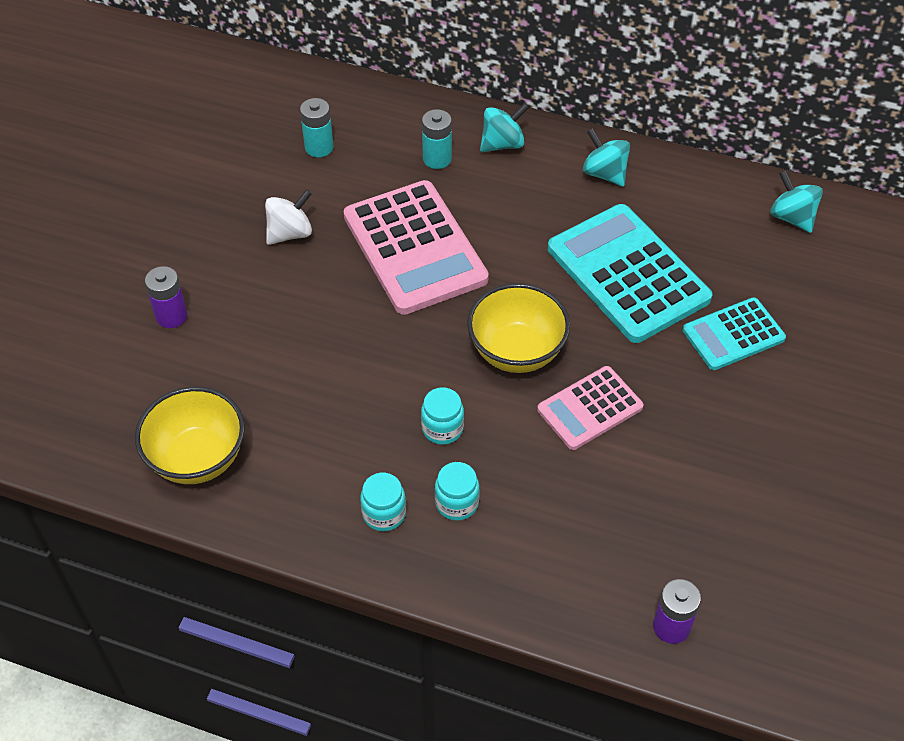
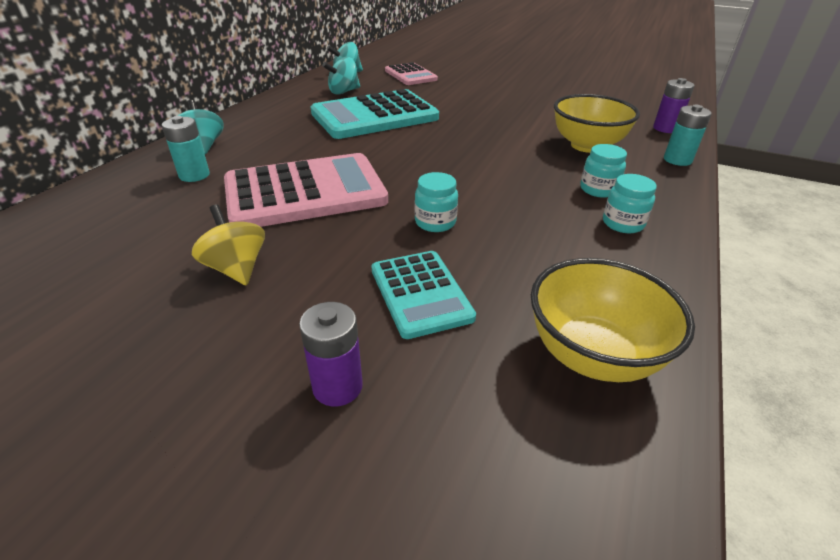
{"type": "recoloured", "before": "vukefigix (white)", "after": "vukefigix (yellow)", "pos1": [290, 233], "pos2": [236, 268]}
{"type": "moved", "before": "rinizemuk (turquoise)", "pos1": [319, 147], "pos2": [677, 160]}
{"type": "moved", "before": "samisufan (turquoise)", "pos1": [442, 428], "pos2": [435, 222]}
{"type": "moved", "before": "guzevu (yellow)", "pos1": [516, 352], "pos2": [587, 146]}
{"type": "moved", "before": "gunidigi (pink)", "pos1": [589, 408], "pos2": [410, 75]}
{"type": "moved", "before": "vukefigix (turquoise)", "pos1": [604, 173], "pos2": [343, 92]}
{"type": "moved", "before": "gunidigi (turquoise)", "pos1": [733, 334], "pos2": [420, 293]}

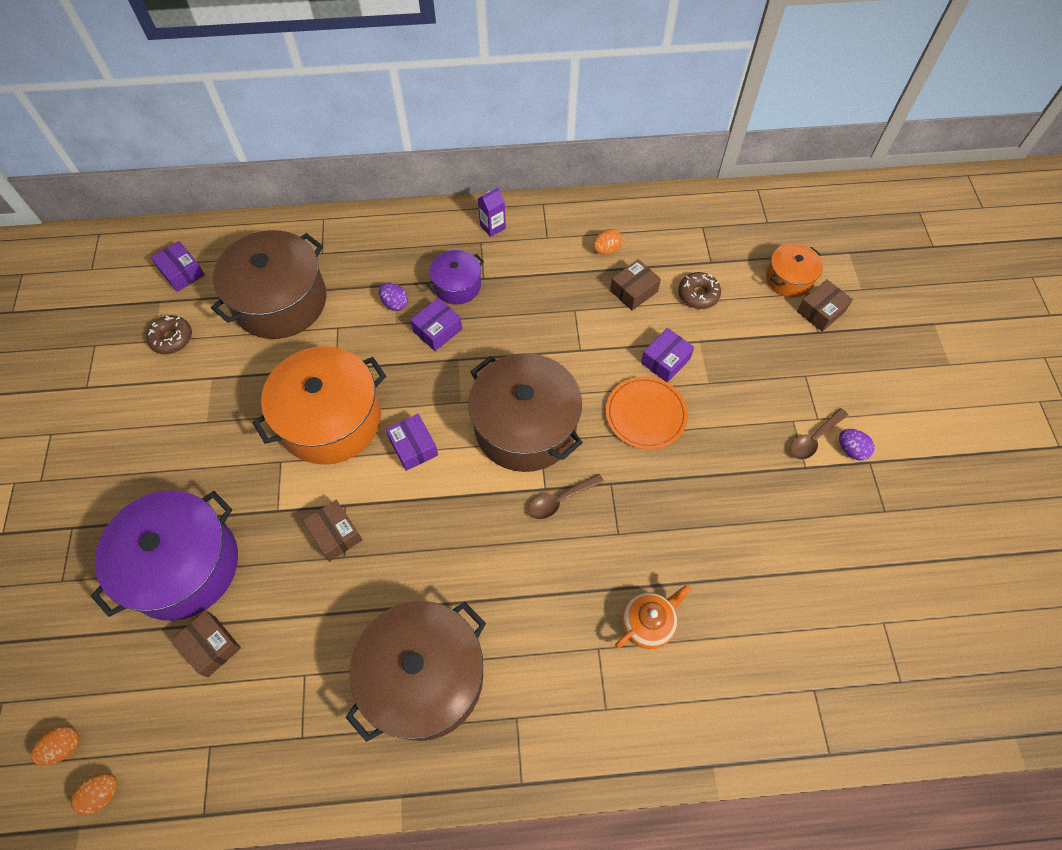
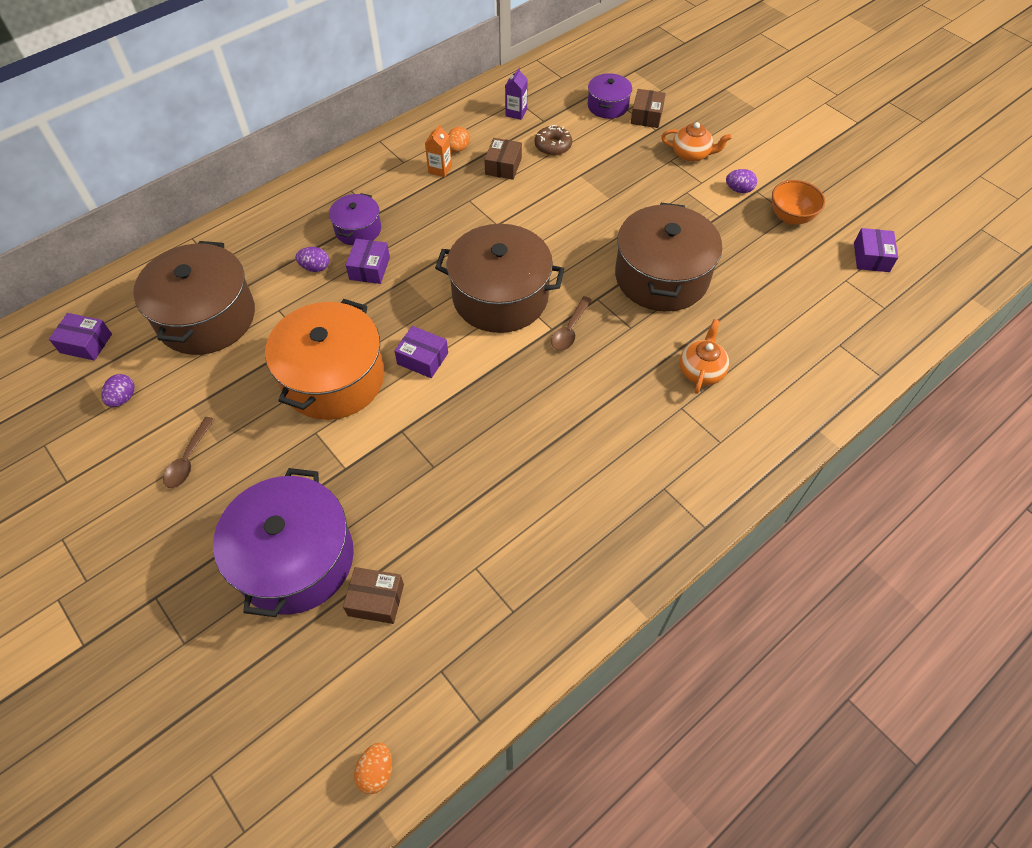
{"type": "removed", "before": "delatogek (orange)", "pos1": [64, 747]}
{"type": "replaced", "before": "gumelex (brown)", "after": "delatogek (purple)", "pos1": [172, 338], "pos2": [123, 398]}
{"type": "removed", "before": "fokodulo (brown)", "pos1": [335, 534]}
{"type": "moved", "before": "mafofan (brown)", "pos1": [424, 677], "pos2": [661, 276]}
{"type": "moved", "before": "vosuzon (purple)", "pos1": [492, 227], "pos2": [516, 113]}
{"type": "removed", "before": "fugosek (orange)", "pos1": [646, 414]}
{"type": "moved", "before": "fokodulo (purple)", "pos1": [665, 361], "pos2": [871, 257]}
{"type": "recoloured", "before": "mafofan (orange)", "after": "mafofan (purple)", "pos1": [789, 279], "pos2": [608, 106]}
{"type": "moved", "before": "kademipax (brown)", "pos1": [814, 439], "pos2": [189, 459]}
{"type": "added", "after": "vosuzon (orange)", "pos2": [440, 169]}
{"type": "added", "after": "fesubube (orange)", "pos2": [691, 154]}
{"type": "added", "after": "guzevu (orange)", "pos2": [790, 217]}

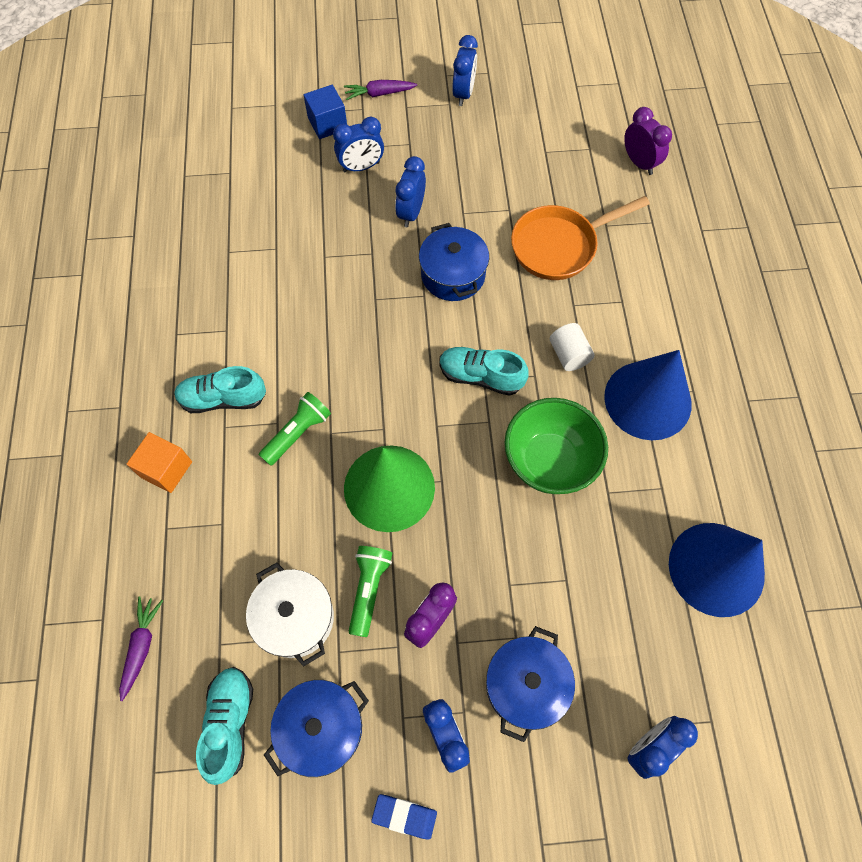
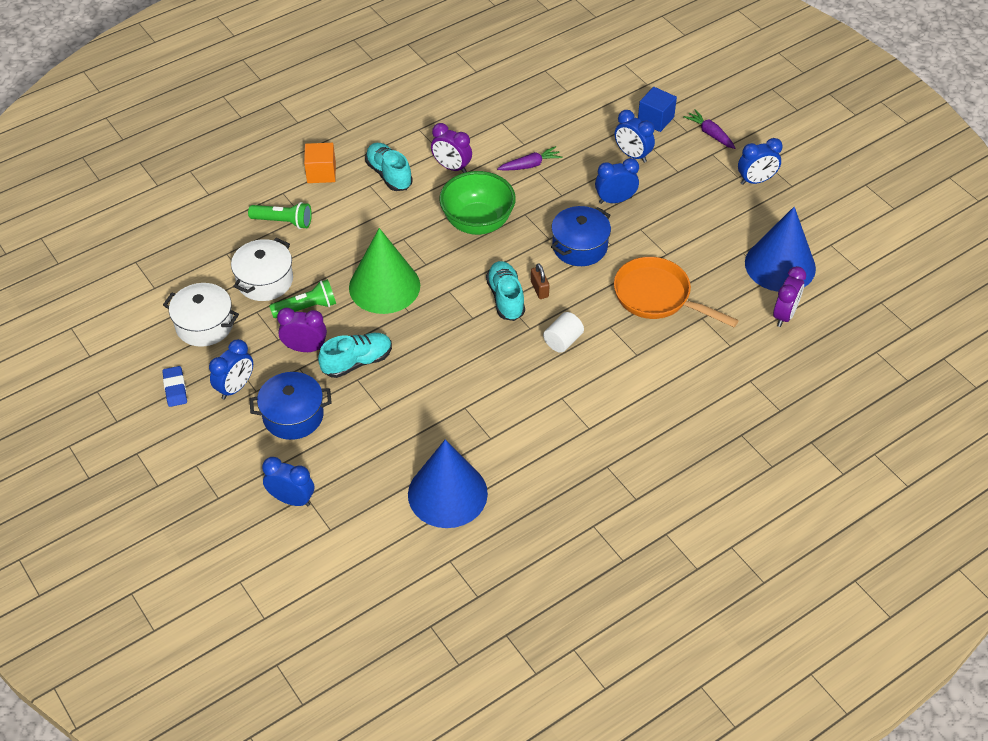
{"type": "moved", "before": "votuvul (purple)", "pos1": [141, 647], "pos2": [530, 165]}
{"type": "moved", "before": "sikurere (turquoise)", "pos1": [230, 723], "pos2": [357, 362]}
{"type": "moved", "before": "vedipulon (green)", "pos1": [298, 433], "pos2": [283, 222]}
{"type": "recoloured", "before": "mafofan (blue)", "after": "mafofan (white)", "pos1": [321, 728], "pos2": [204, 325]}
{"type": "moved", "before": "guzevu (green)", "pos1": [549, 461], "pos2": [477, 223]}
{"type": "moved", "before": "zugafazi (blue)", "pos1": [647, 400], "pos2": [780, 265]}
{"type": "added", "after": "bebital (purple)", "pos2": [452, 167]}
{"type": "added", "after": "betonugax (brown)", "pos2": [539, 289]}

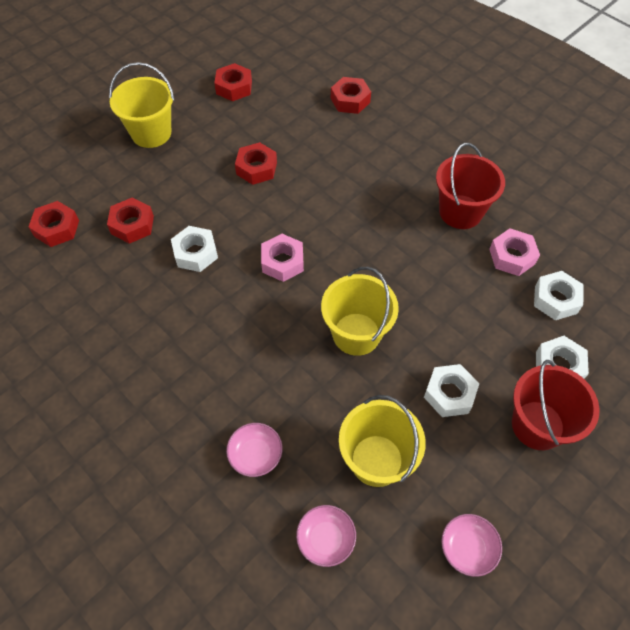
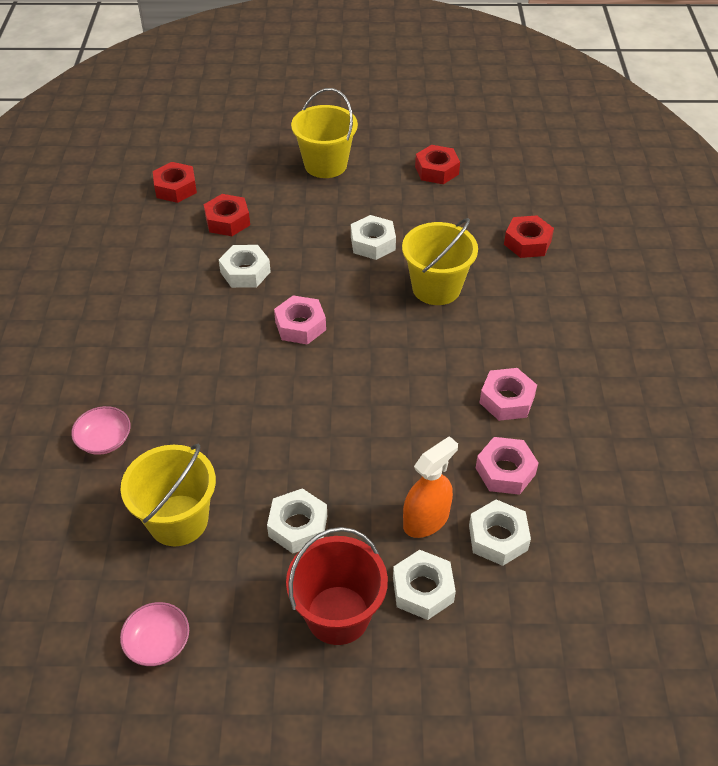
{"type": "recoloured", "before": "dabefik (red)", "after": "dabefik (white)", "pos1": [256, 168], "pos2": [373, 243]}
{"type": "removed", "before": "guzevu (pink)", "pos1": [326, 539]}
{"type": "moved", "before": "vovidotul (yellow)", "pos1": [356, 334], "pos2": [436, 288]}
{"type": "replaced", "before": "vovidotul (red)", "after": "dabefik (pink)", "pos1": [460, 212], "pos2": [506, 400]}
{"type": "added", "after": "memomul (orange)", "pos2": [426, 520]}

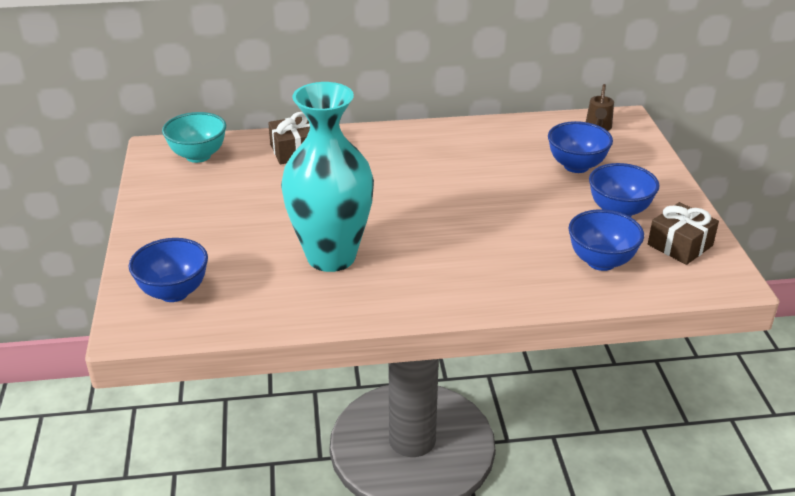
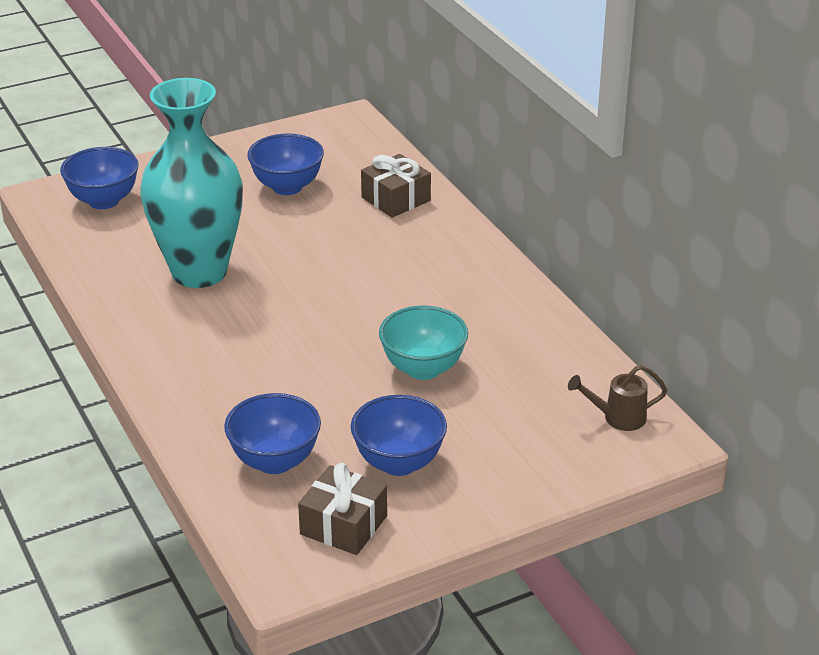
{"type": "moved", "before": "guzevu (turquoise)", "pos1": [198, 156], "pos2": [423, 369]}
{"type": "moved", "before": "guzevu (blue)", "pos1": [576, 166], "pos2": [287, 187]}

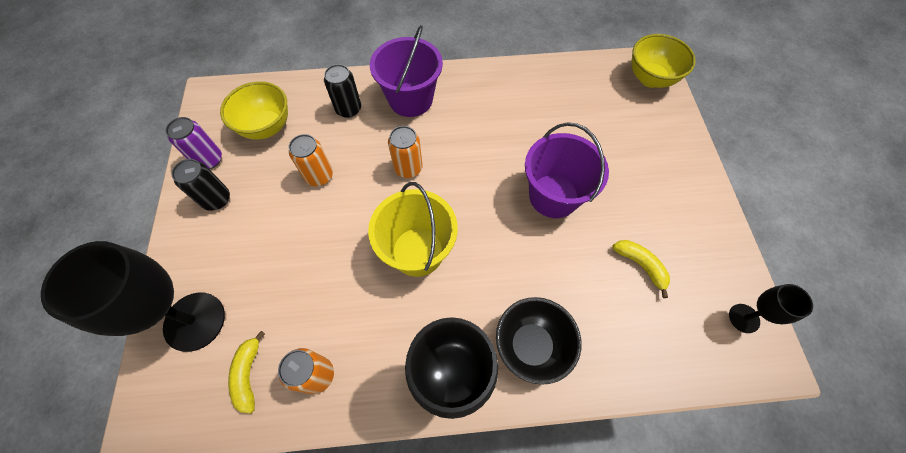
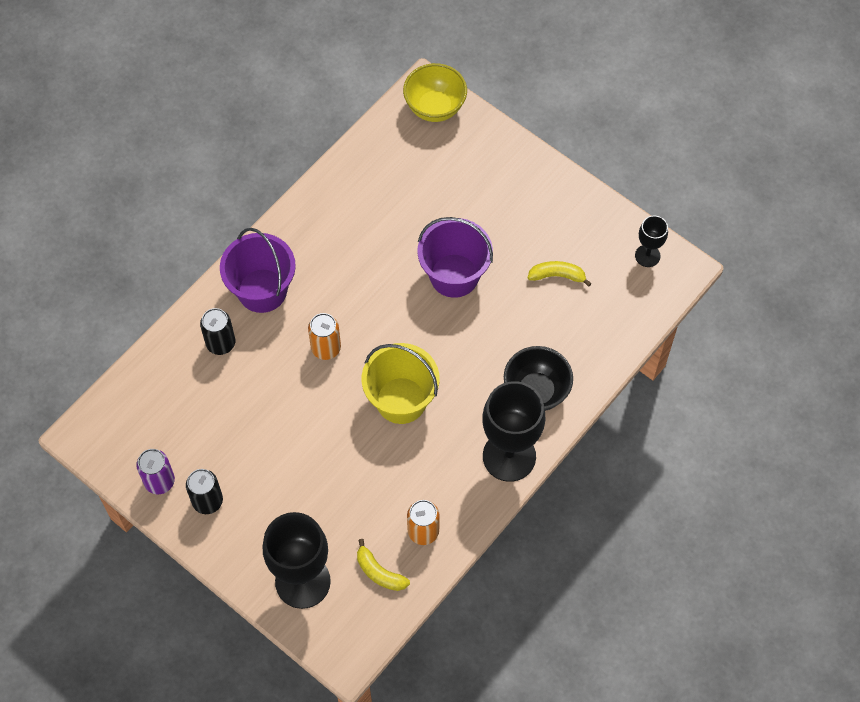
{"type": "removed", "before": "guzevu (yellow)", "pos1": [267, 127]}
{"type": "removed", "before": "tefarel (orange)", "pos1": [319, 176]}

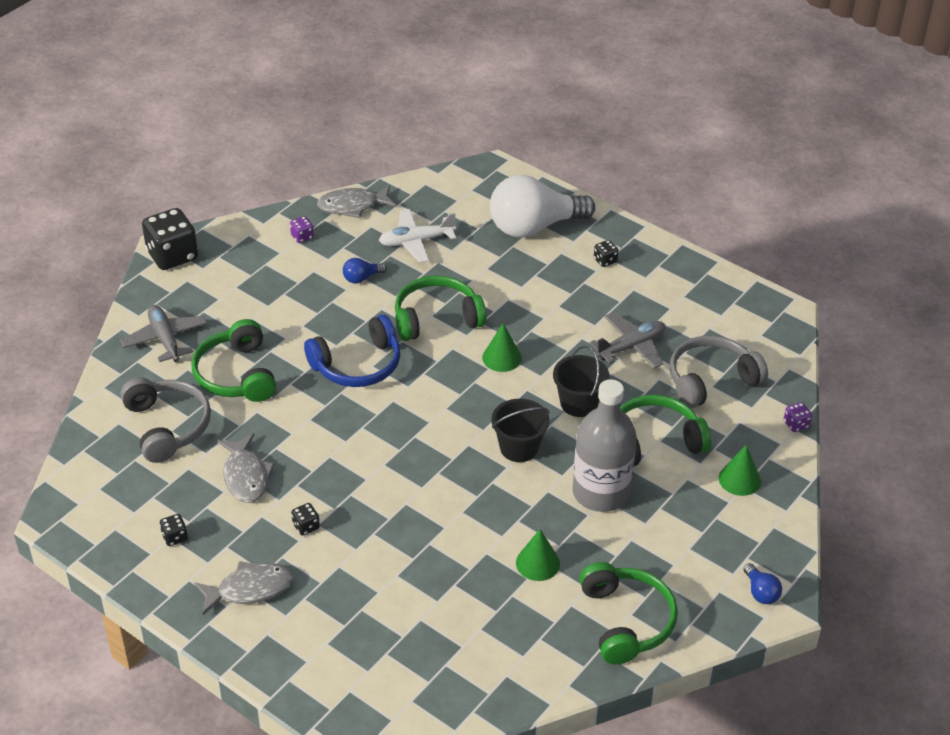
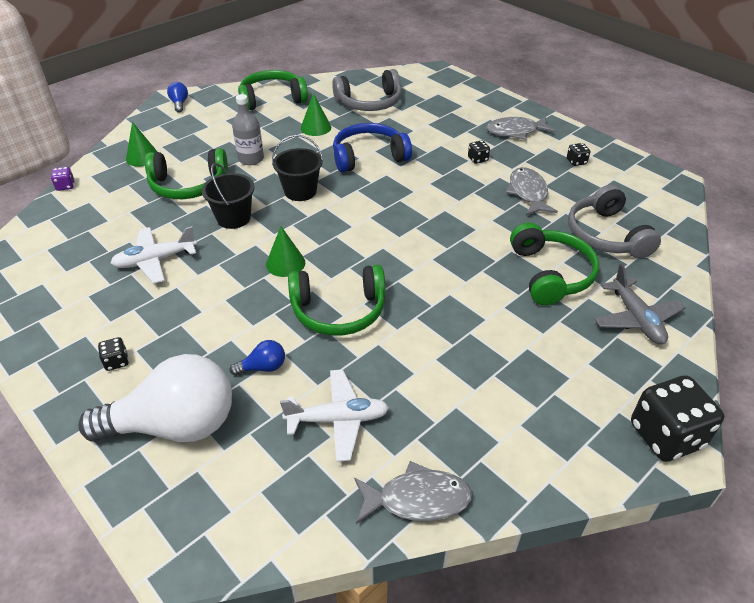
{"type": "removed", "before": "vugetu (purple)", "pos1": [302, 237]}
{"type": "moved", "before": "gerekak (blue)", "pos1": [357, 365], "pos2": [368, 157]}
{"type": "moved", "before": "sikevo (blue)", "pos1": [361, 278], "pos2": [263, 367]}
{"type": "resized", "before": "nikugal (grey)", "pos1": [601, 492], "pos2": [251, 159], "scale": 0.59}
{"type": "turned", "before": "gerekak (green)", "pos1": [626, 621], "pos2": [272, 99], "turn": 75}
{"type": "recoloured", "before": "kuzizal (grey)", "after": "kuzizal (white)", "pos1": [631, 347], "pos2": [155, 260]}
{"type": "moved", "before": "gerekak (grey)", "pos1": [711, 380], "pos2": [370, 103]}

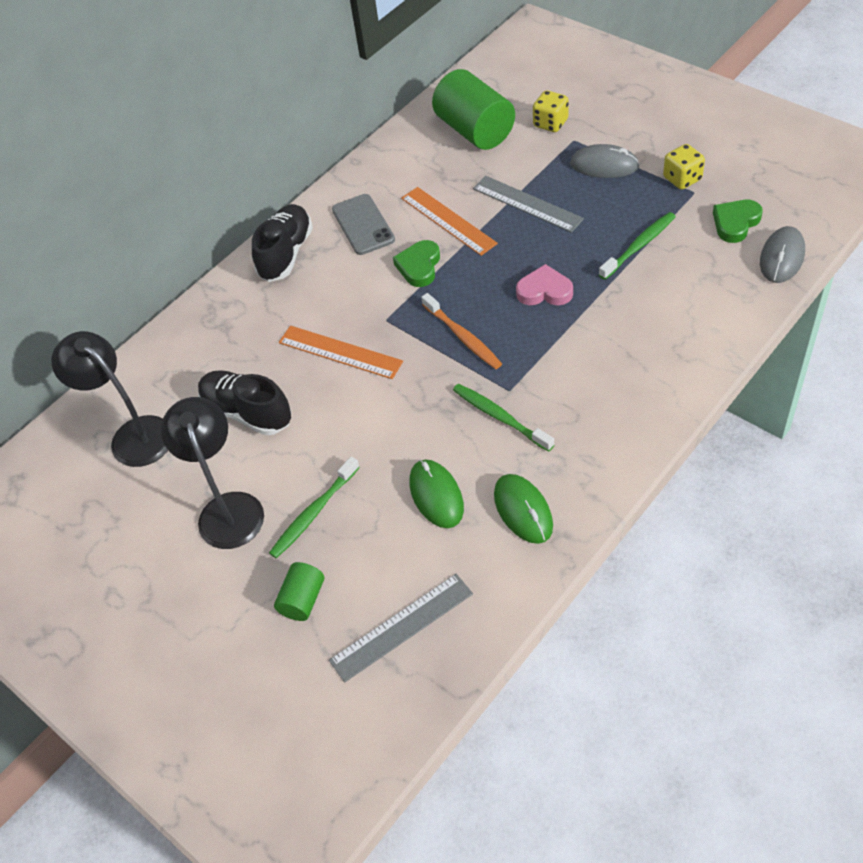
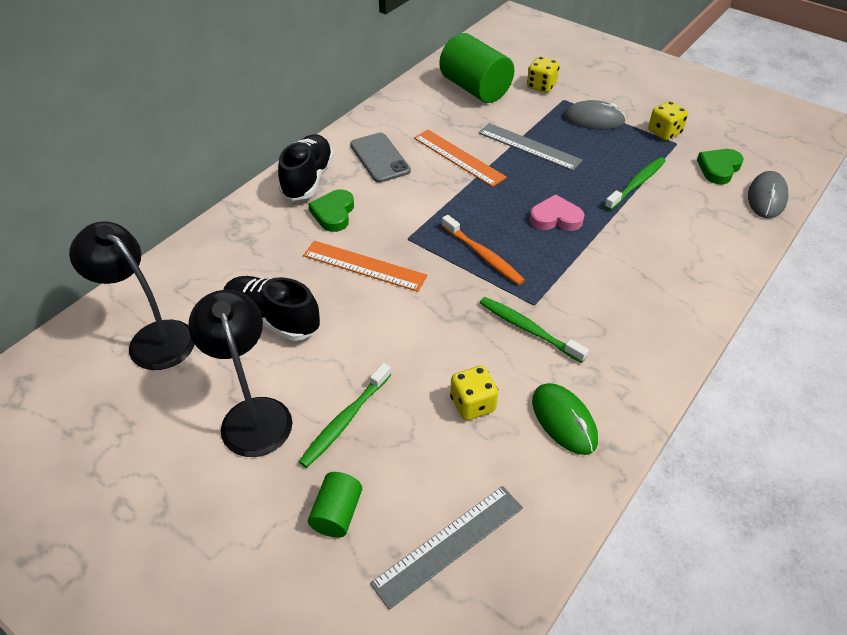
{"type": "moved", "before": "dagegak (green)", "pos1": [419, 266], "pos2": [333, 213]}
{"type": "replaced", "before": "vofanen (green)", "after": "vugetu (yellow)", "pos1": [436, 495], "pos2": [472, 404]}

